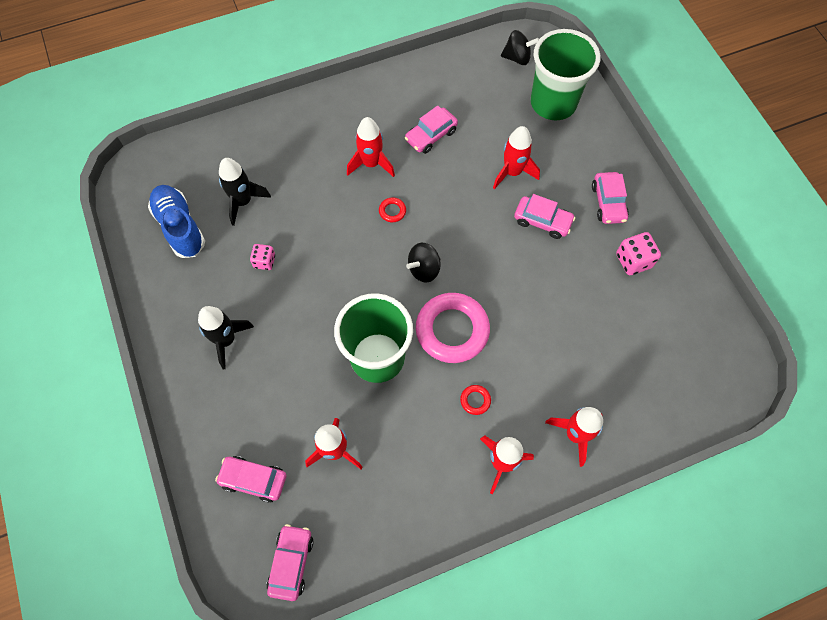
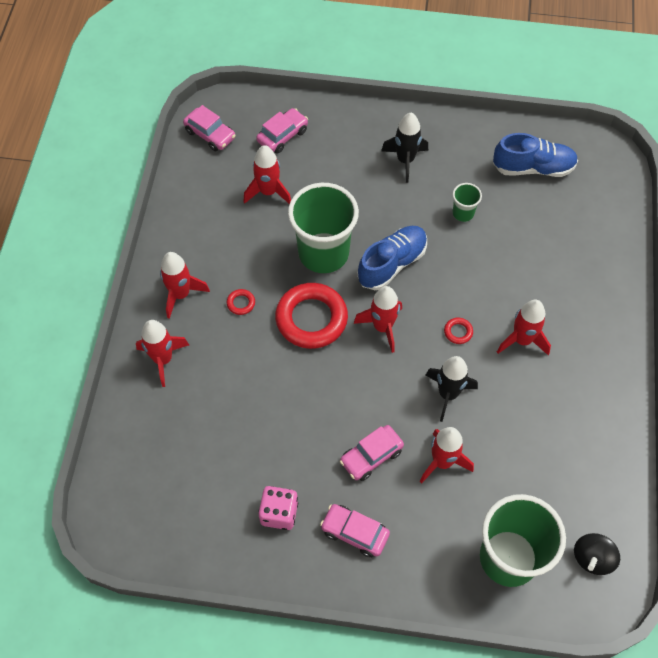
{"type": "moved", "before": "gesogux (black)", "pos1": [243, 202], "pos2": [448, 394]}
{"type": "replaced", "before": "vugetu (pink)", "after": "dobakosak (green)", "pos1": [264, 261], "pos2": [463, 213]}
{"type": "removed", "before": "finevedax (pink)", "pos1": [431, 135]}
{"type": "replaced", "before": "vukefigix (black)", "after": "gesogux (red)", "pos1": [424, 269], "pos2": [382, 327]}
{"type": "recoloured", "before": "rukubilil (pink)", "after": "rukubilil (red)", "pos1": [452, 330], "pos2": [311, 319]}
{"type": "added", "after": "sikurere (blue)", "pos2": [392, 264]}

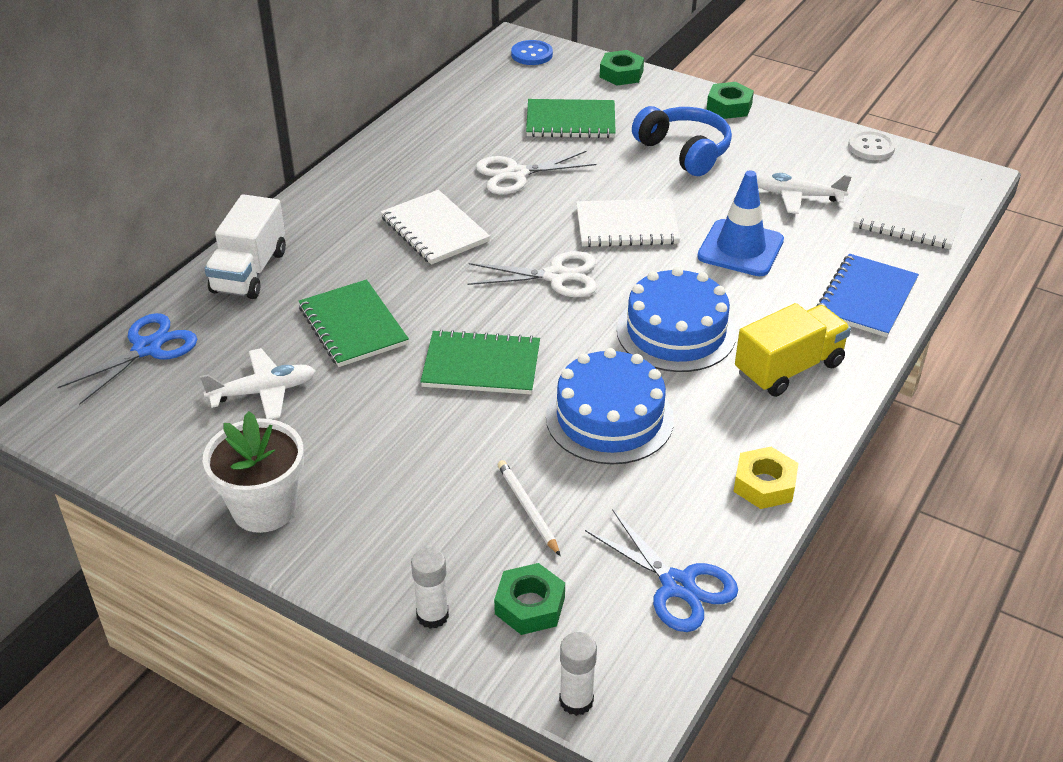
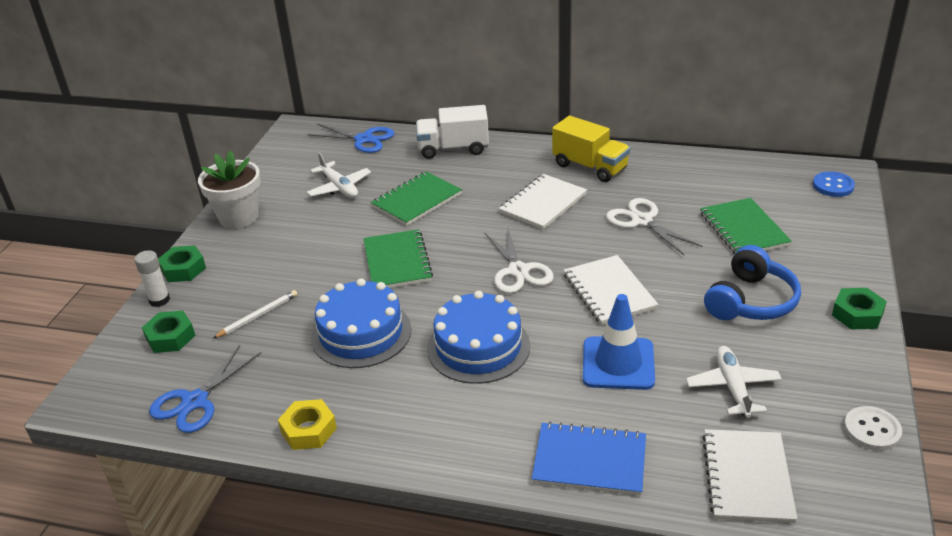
{"type": "removed", "before": "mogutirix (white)", "pos1": [576, 700]}
{"type": "moved", "before": "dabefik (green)", "pos1": [621, 74], "pos2": [183, 269]}
{"type": "moved", "before": "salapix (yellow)", "pos1": [789, 368], "pos2": [590, 167]}

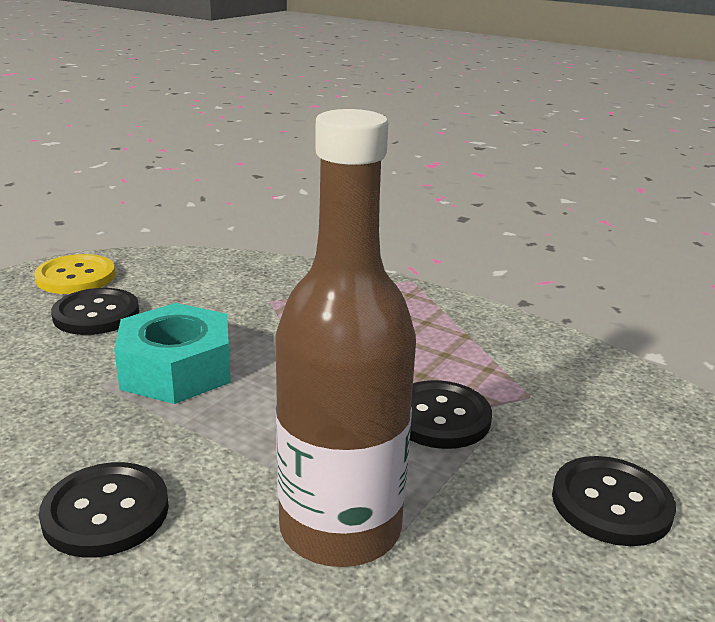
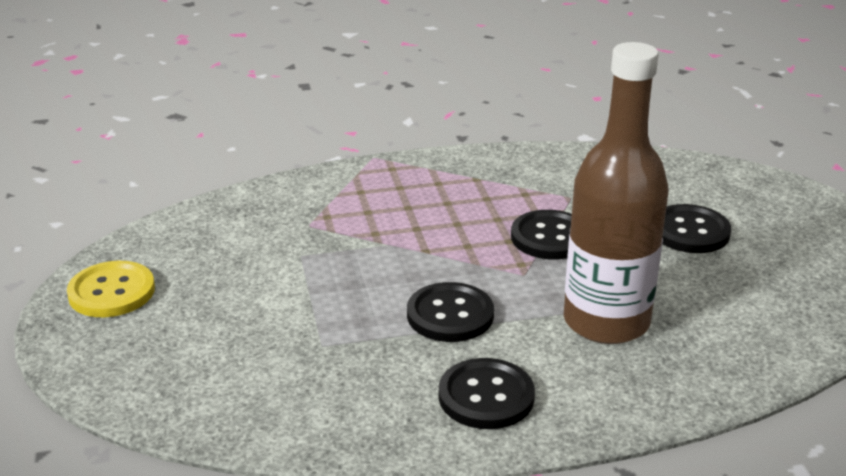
{"type": "moved", "before": "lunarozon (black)", "pos1": [96, 314], "pos2": [450, 315]}
{"type": "removed", "before": "dabefik (turquoise)", "pos1": [176, 369]}

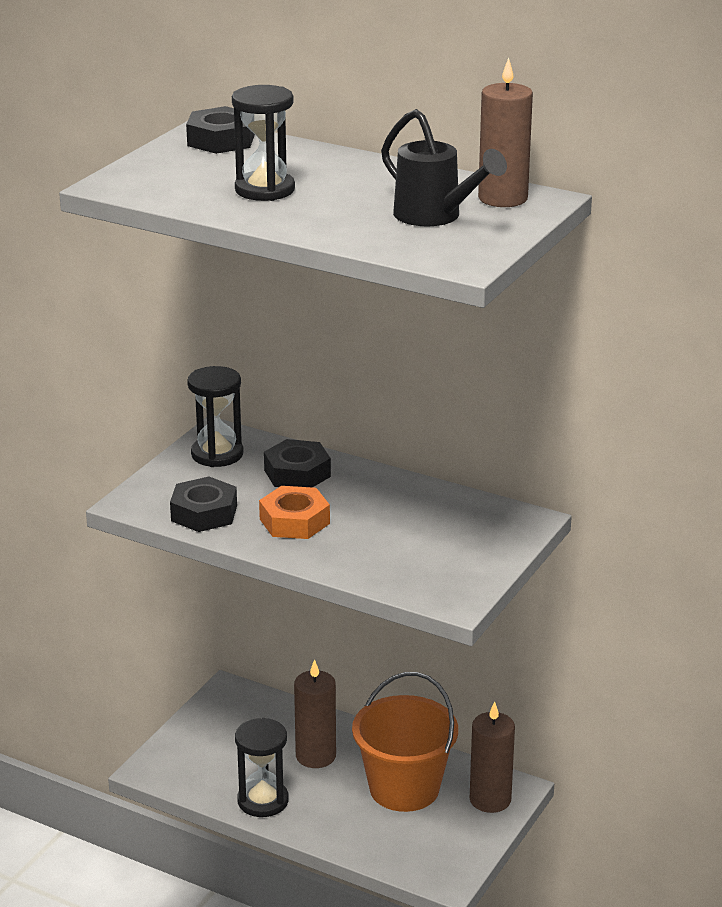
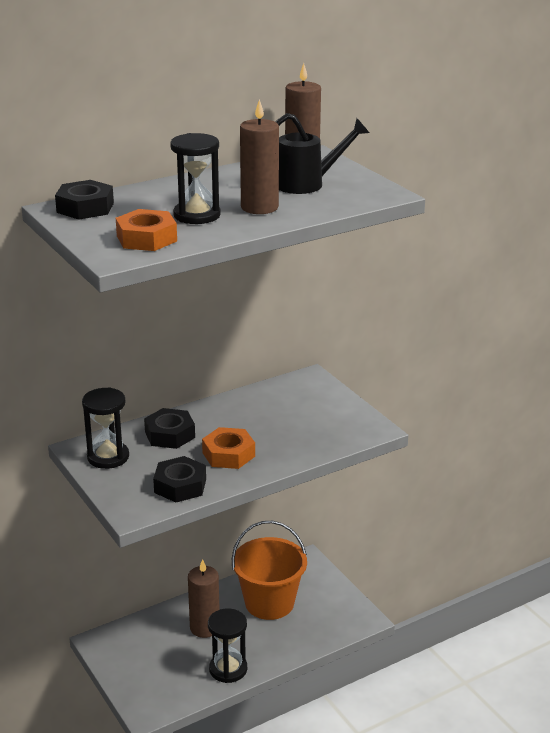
{"type": "moved", "before": "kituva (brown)", "pos1": [490, 799], "pos2": [259, 207]}
{"type": "added", "after": "dabefik (orange)", "pos2": [146, 238]}

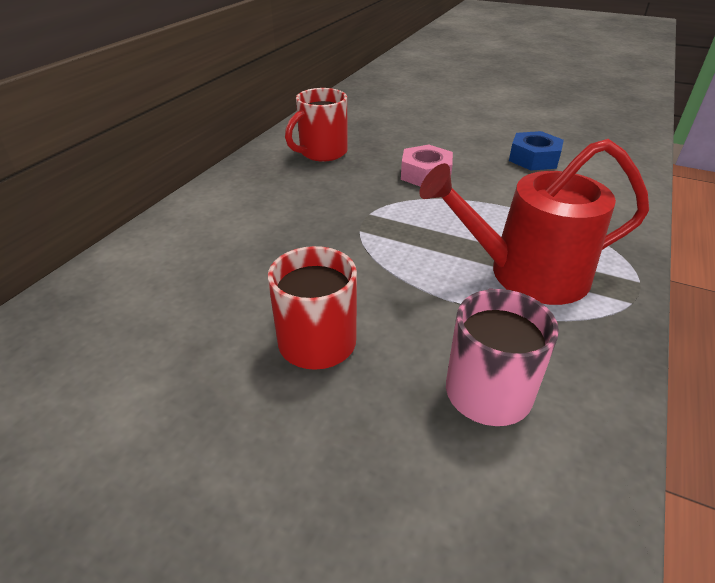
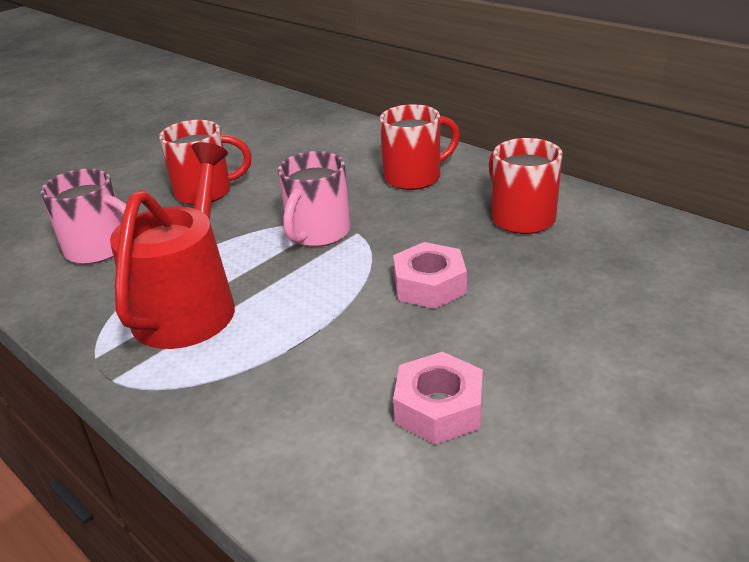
{"type": "recoloured", "before": "dabefik (blue)", "after": "dabefik (pink)", "pos1": [534, 159], "pos2": [439, 408]}
{"type": "added", "after": "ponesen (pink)", "pos2": [317, 233]}
{"type": "added", "after": "ponesen (red)", "pos2": [415, 177]}

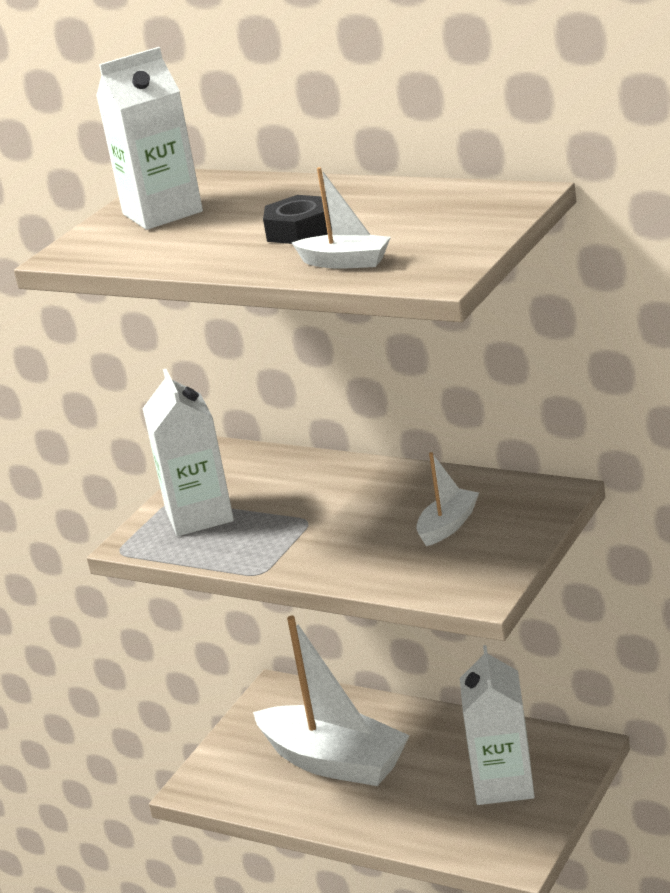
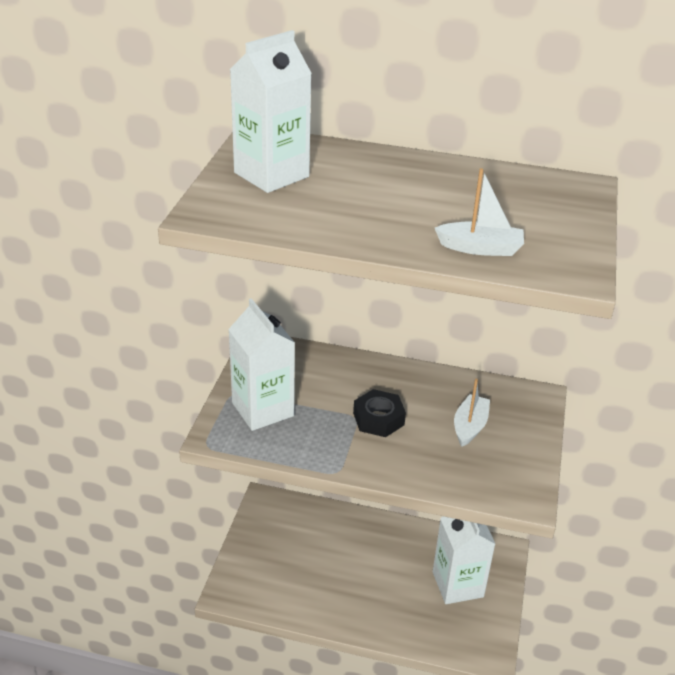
{"type": "removed", "before": "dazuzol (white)", "pos1": [334, 762]}
{"type": "moved", "before": "dabefik (black)", "pos1": [299, 230], "pos2": [378, 419]}

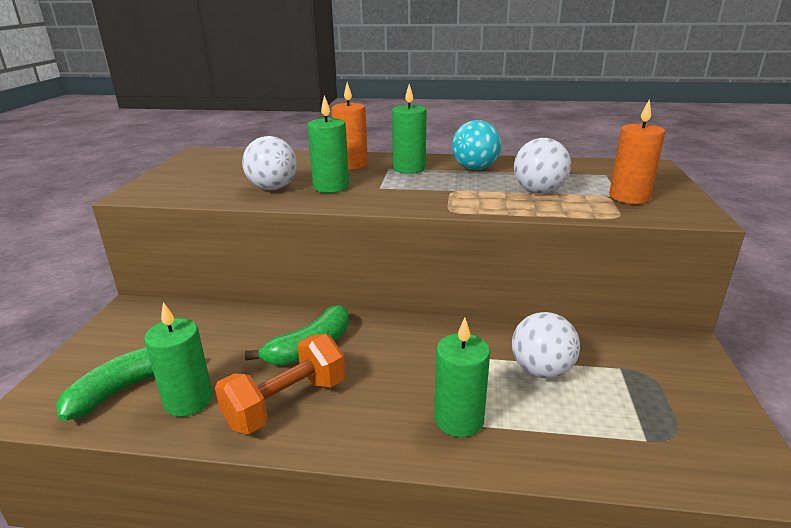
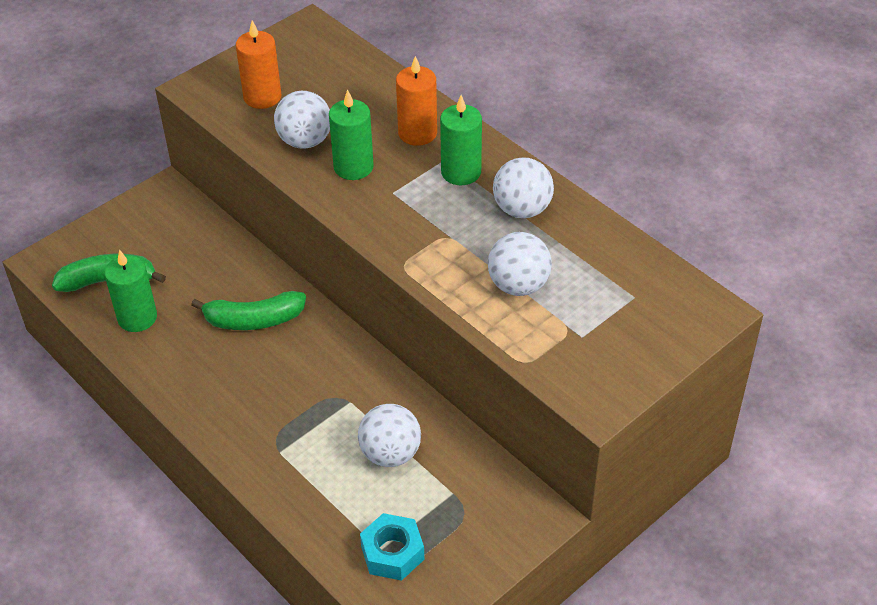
{"type": "removed", "before": "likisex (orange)", "pos1": [286, 403]}
{"type": "removed", "before": "kituva (green)", "pos1": [459, 419]}
{"type": "recoloured", "before": "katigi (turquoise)", "after": "katigi (white)", "pos1": [475, 169], "pos2": [522, 209]}
{"type": "moved", "before": "kituva (orange)", "pos1": [629, 197], "pos2": [262, 97]}
{"type": "added", "after": "dabefik (turquoise)", "pos2": [392, 553]}

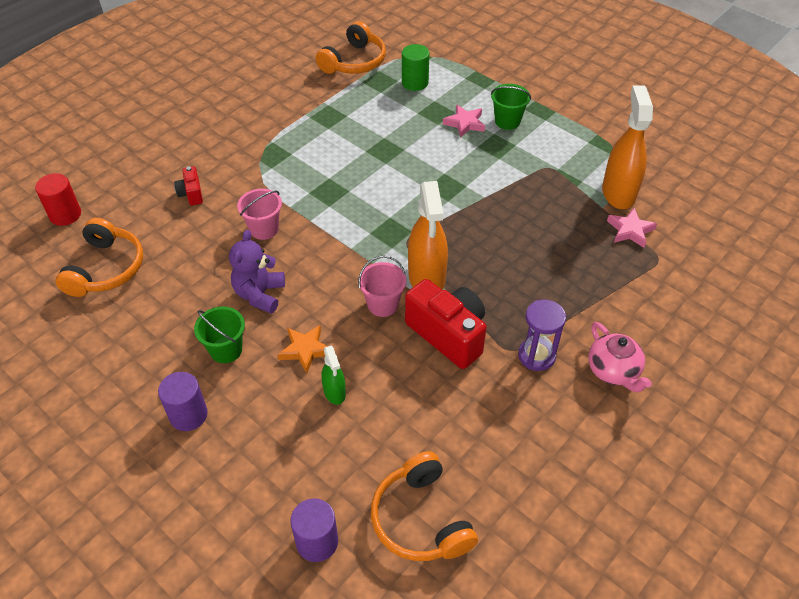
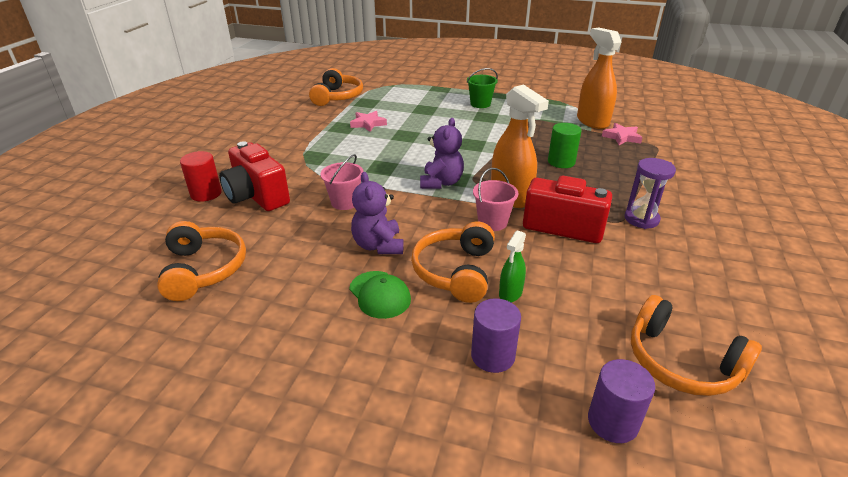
{"type": "moved", "before": "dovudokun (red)", "pos1": [65, 215], "pos2": [206, 194]}
{"type": "moved", "before": "dovudokun (purple)", "pos1": [188, 415], "pos2": [493, 356]}
{"type": "resized", "before": "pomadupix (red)", "pos1": [191, 194], "pos2": [257, 196], "scale": 2.06}
{"type": "replaced", "before": "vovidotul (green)", "after": "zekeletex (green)", "pos1": [226, 350], "pos2": [380, 294]}
{"type": "replaced", "before": "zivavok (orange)", "after": "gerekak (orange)", "pos1": [305, 350], "pos2": [455, 271]}
{"type": "turned", "before": "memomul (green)", "pos1": [334, 392], "pos2": [510, 293], "turn": 75}
{"type": "moved", "before": "dovudokun (green)", "pos1": [415, 83], "pos2": [561, 162]}
{"type": "moved", "before": "zivavok (pink)", "pos1": [465, 123], "pos2": [368, 124]}
{"type": "removed", "before": "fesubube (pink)", "pos1": [613, 370]}
{"type": "added", "after": "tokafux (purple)", "pos2": [441, 183]}

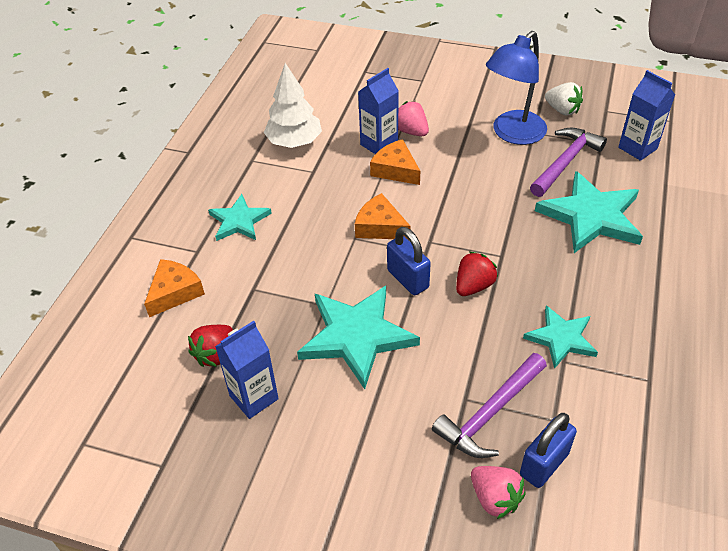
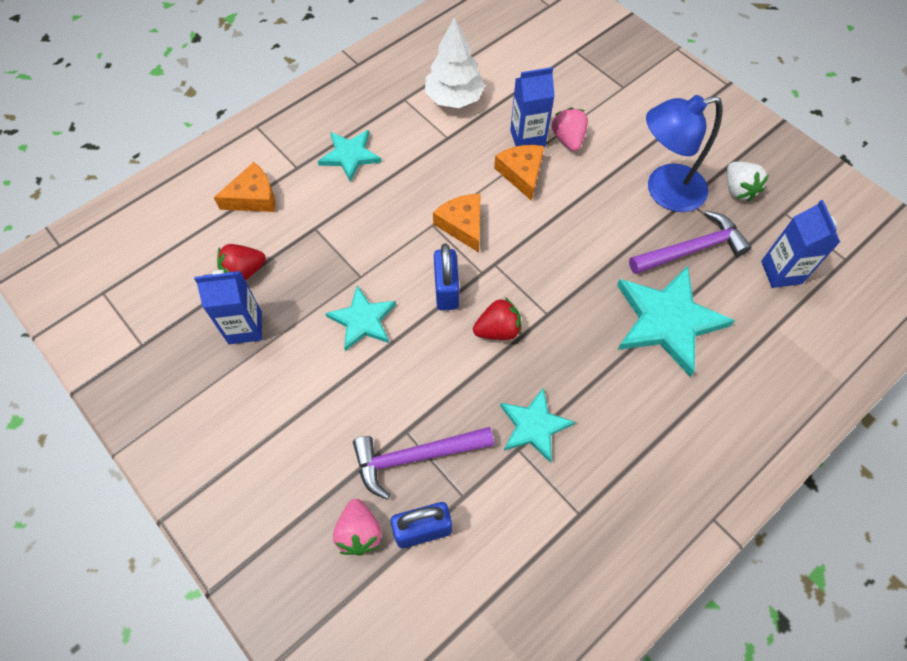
{"type": "resized", "before": "zivavok (turquoise)", "pos1": [356, 336], "pos2": [363, 320], "scale": 0.6}

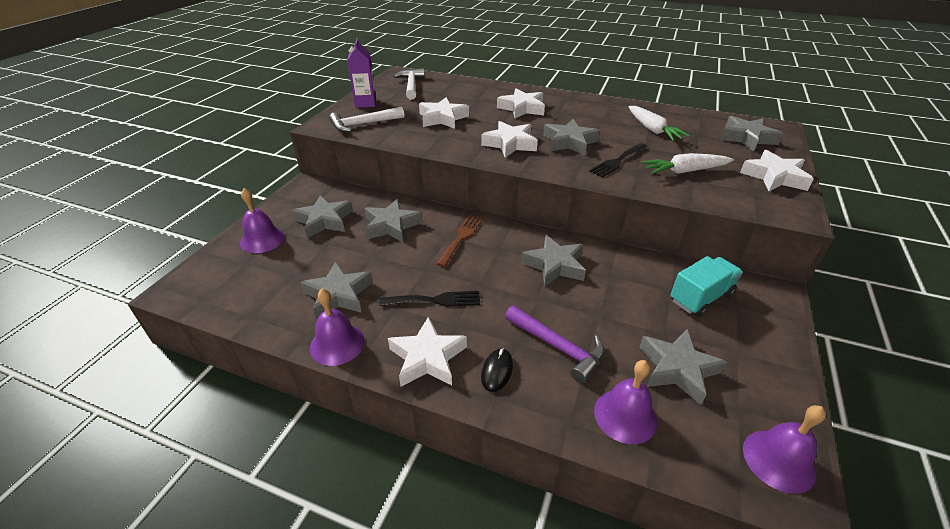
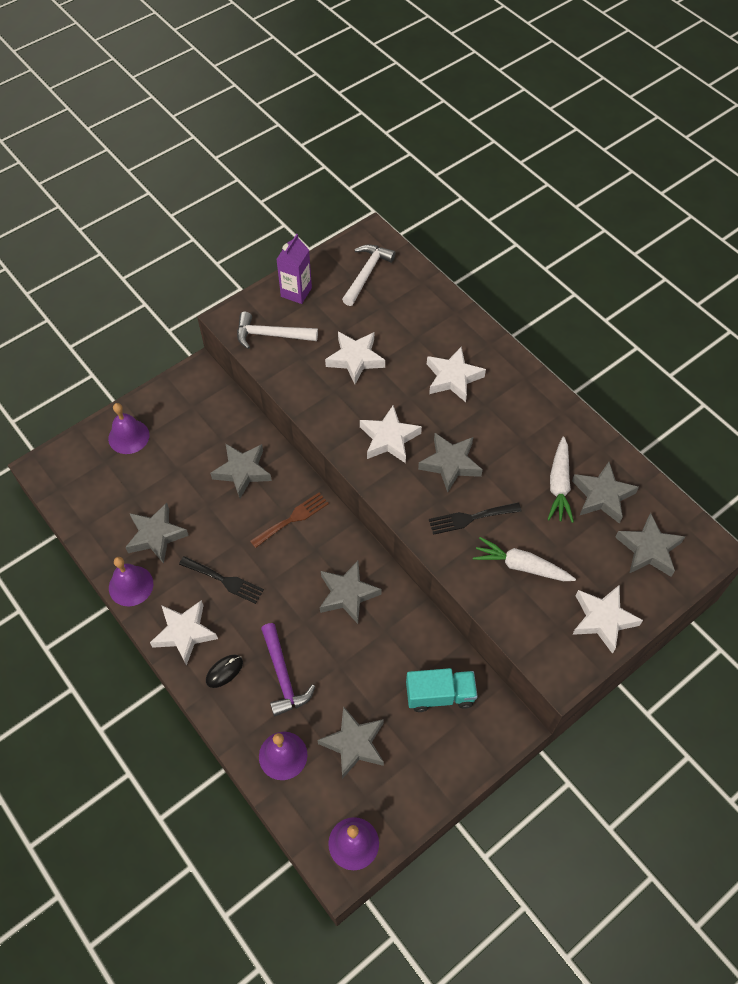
{"type": "moved", "before": "zivavok (grey)", "pos1": [324, 221], "pos2": [602, 496]}

